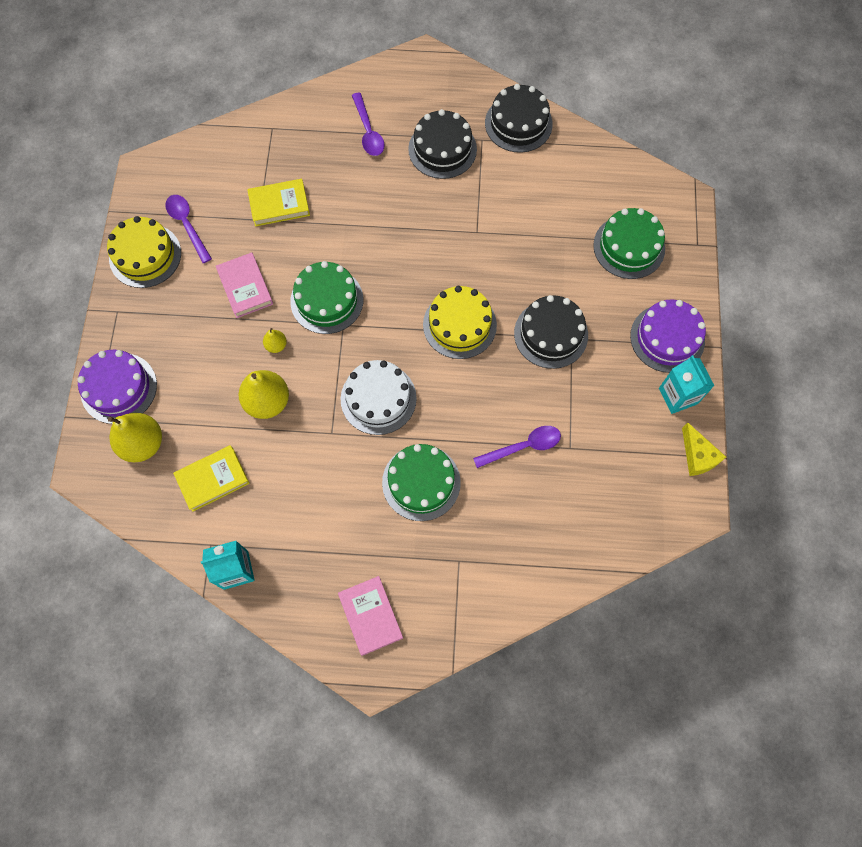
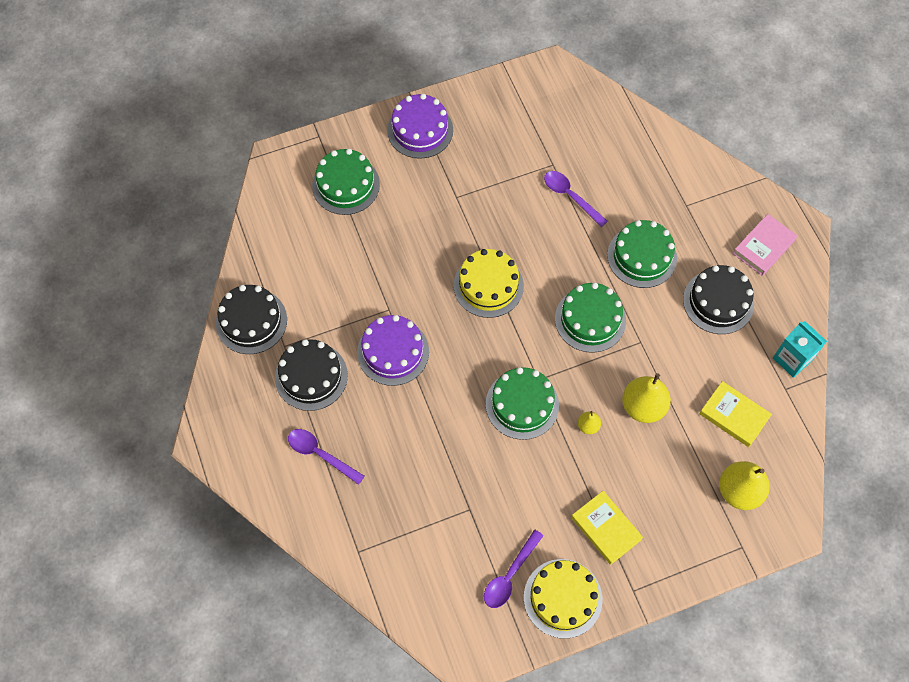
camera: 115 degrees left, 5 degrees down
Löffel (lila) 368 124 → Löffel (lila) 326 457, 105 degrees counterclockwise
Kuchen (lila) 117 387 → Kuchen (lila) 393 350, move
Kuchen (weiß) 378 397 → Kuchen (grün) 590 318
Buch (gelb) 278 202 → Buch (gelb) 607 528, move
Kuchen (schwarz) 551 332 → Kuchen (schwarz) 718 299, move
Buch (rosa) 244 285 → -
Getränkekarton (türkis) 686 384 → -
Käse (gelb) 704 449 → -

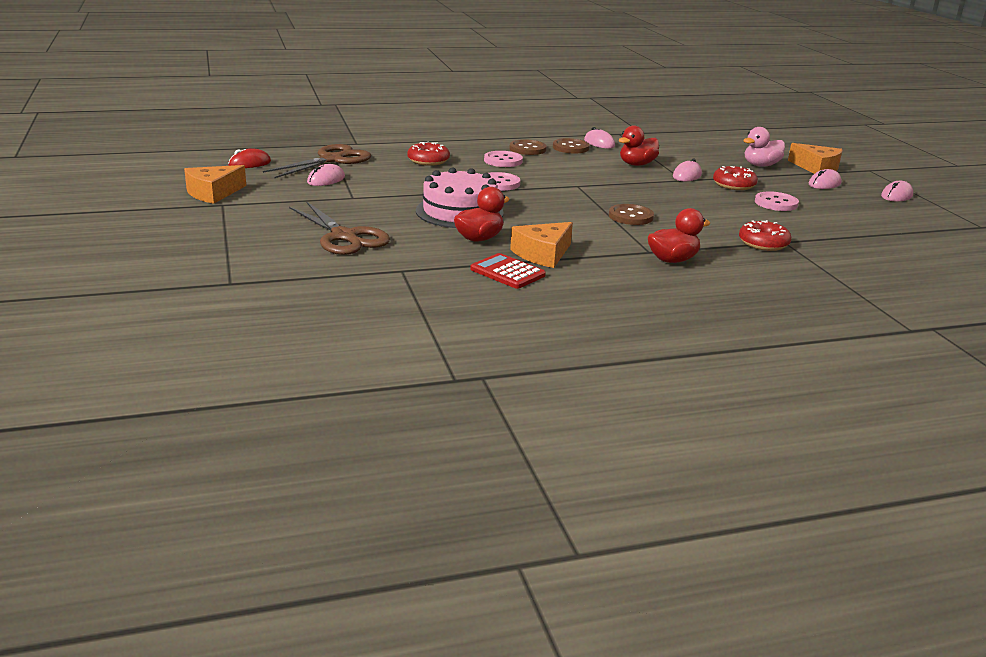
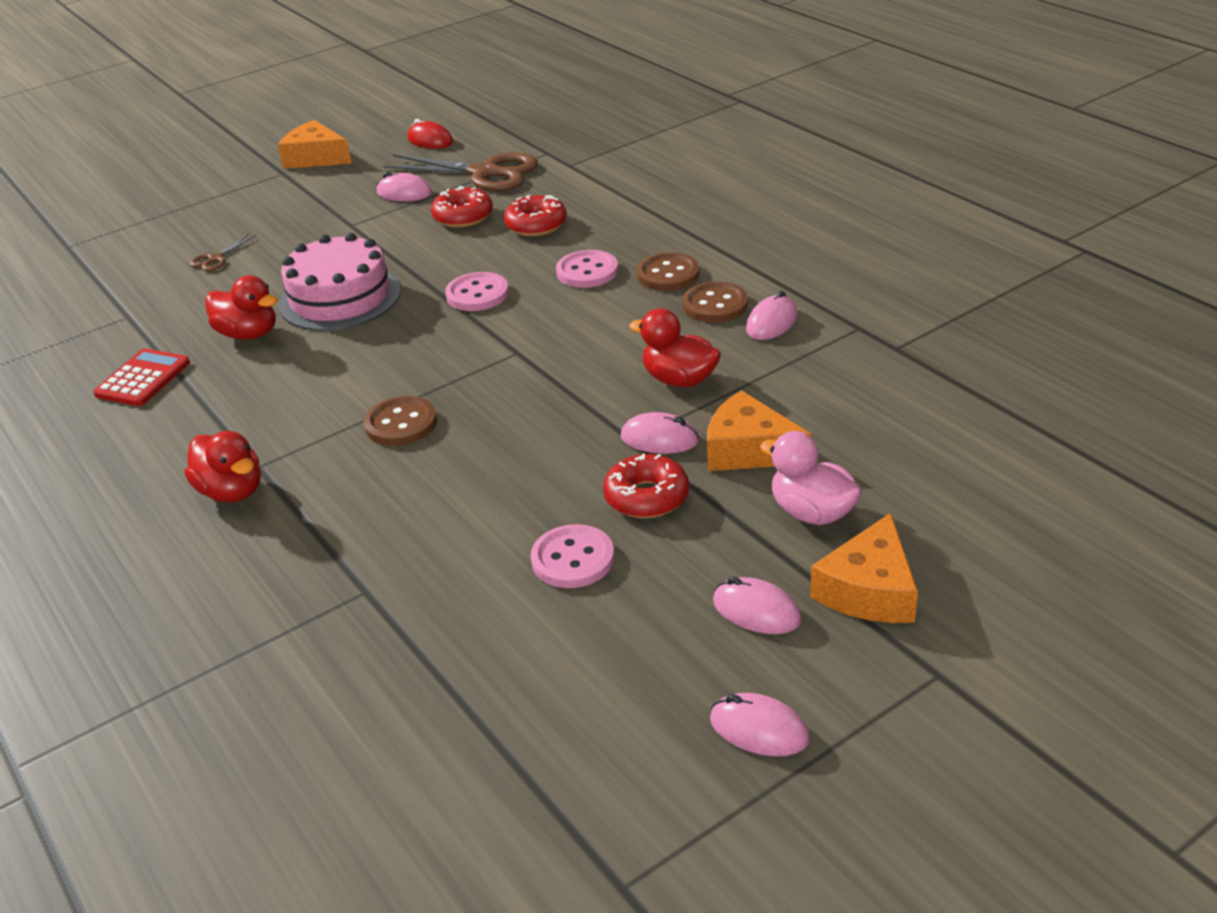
camera: 75 degrees right, 10 degrees up
Schere (braun) 339 228 → Schere (braun) 223 252, x0.45
Donut (rot) 765 235 → Donut (rot) 462 207, move
Käse (orange) 541 245 → Käse (orange) 759 430, move

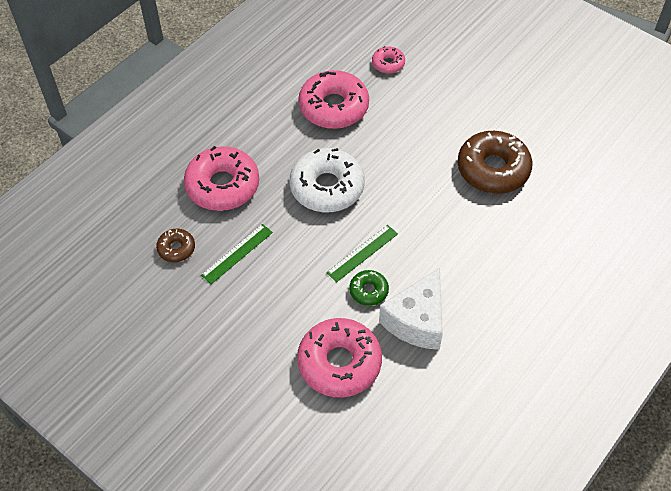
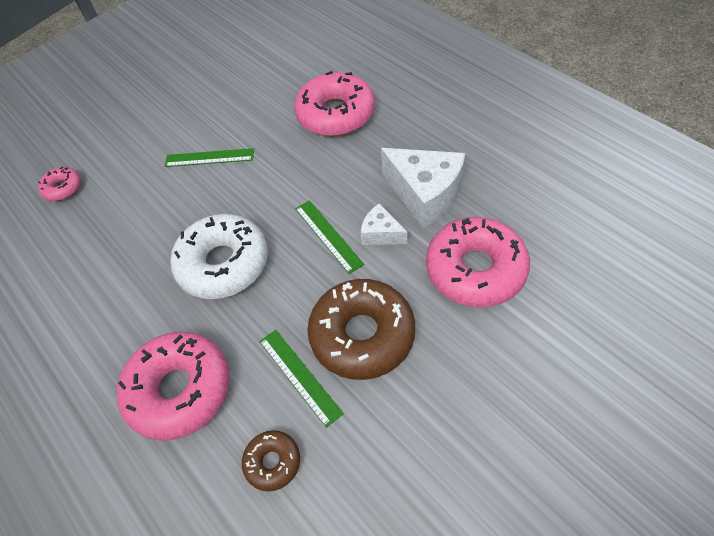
camera: 75 degrees left, 0 degrees up
- → Lineal (grün) 209 157
Donut (rosa) 333 99 → Donut (rosa) 334 103, move
Donut (braun) 495 162 → Donut (braun) 361 329, move
Donut (grün) 369 288 → Käse (weiß) 384 224

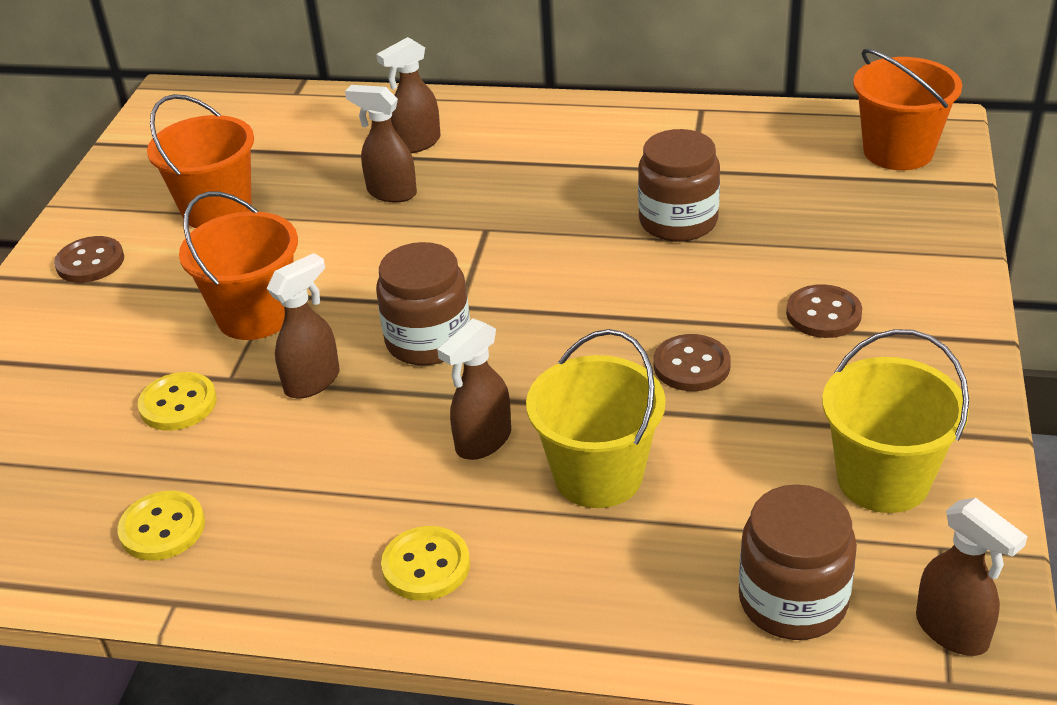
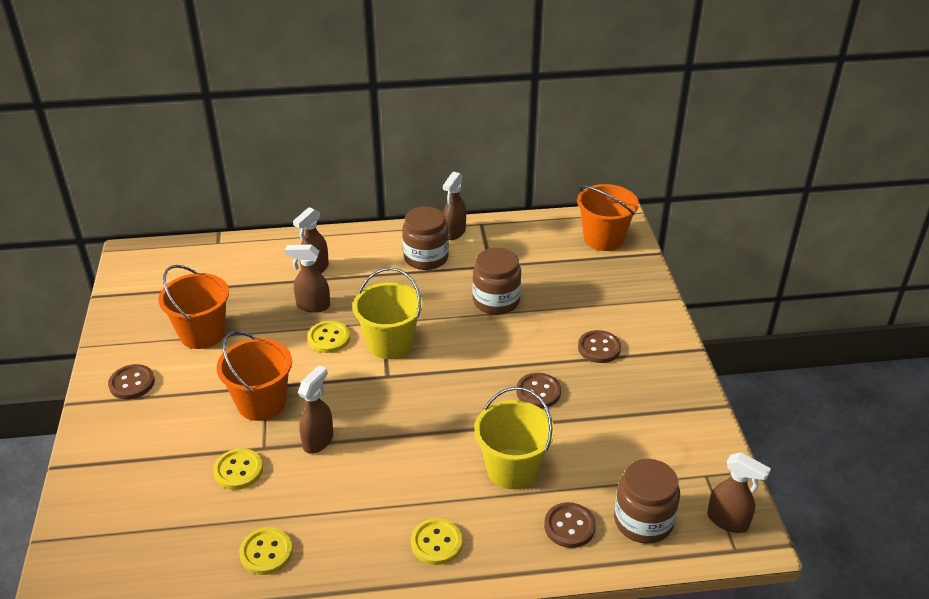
camera: 20 degrees left, 0 degrees up
- → Knopf (gelb) 329 337
Eimer (gelb) 895 421 → Eimer (gelb) 387 313, move
Einmachglas (braun) 423 303 → Einmachglas (braun) 425 238, move
Sprühflasche (braun) 474 389 → Sprühflasche (braun) 454 206, move
- → Knopf (braun) 570 525

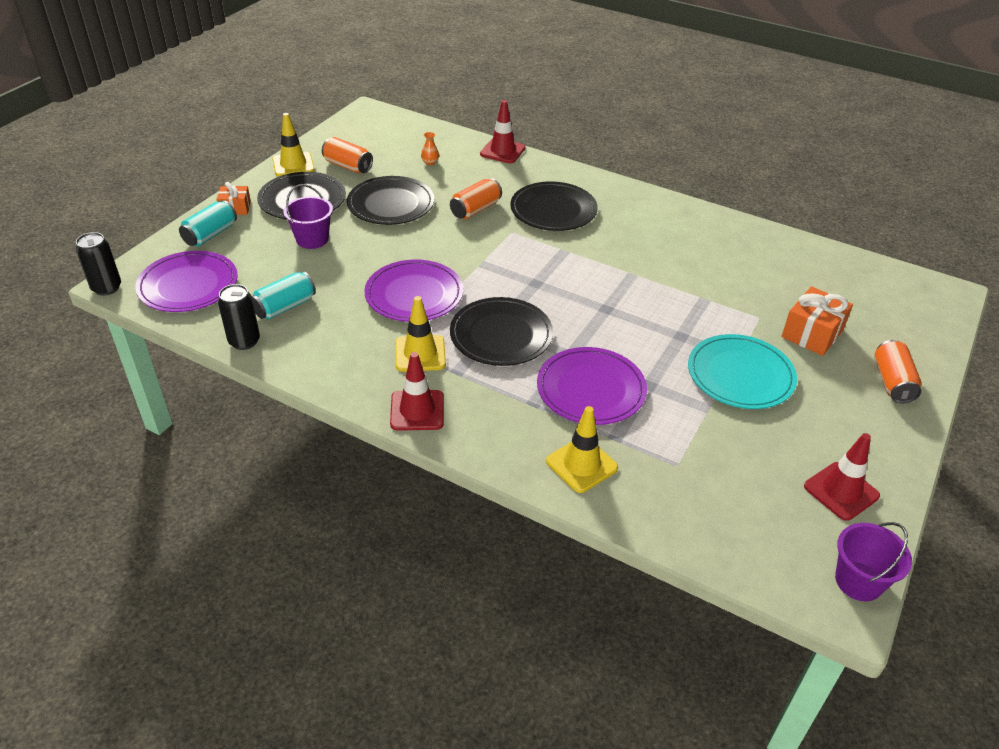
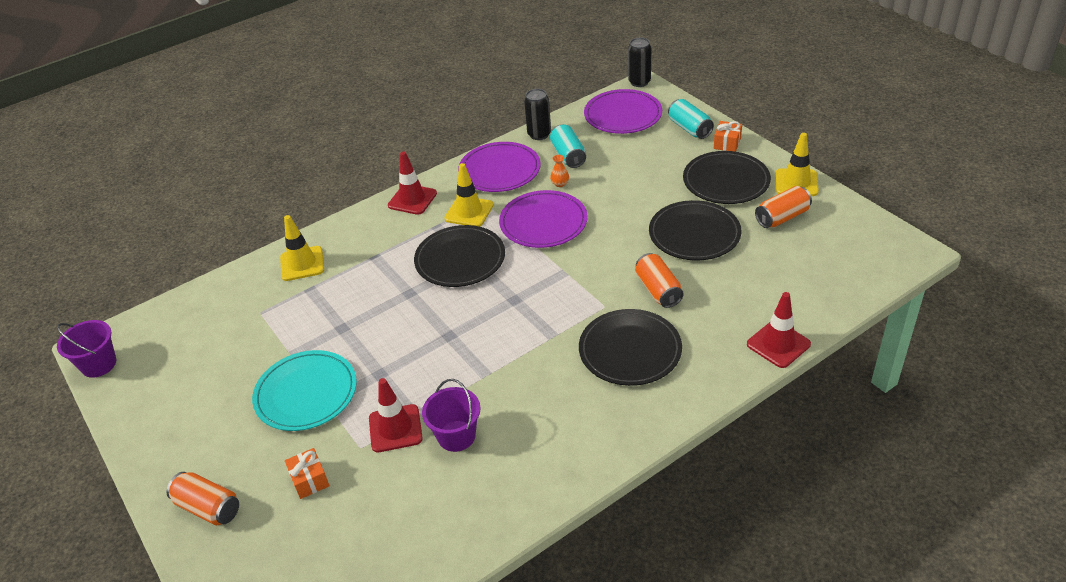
camera: 120 degrees right, 0 degrees up
Geschenk (orange) 817 321 → Geschenk (orange) 307 473, x0.62
Leitkegel (rot) 842 477 → Leitkegel (rot) 396 415, move
Eimer (lila) 308 216 → Eimer (lila) 451 415, move
Teller (lila) 592 386 → Teller (lila) 499 167, move
Vase (orange) 430 148 → Vase (orange) 559 171, move

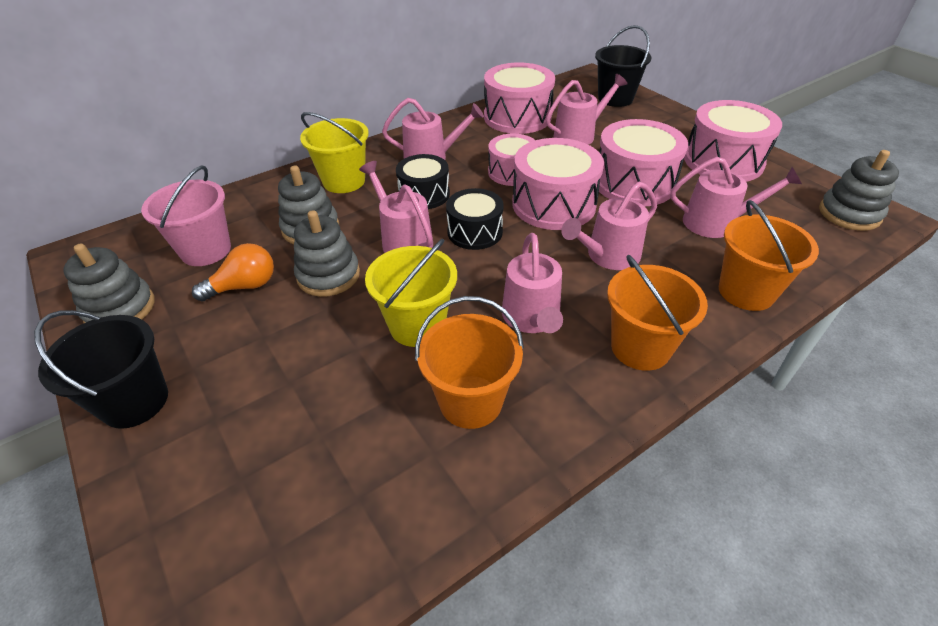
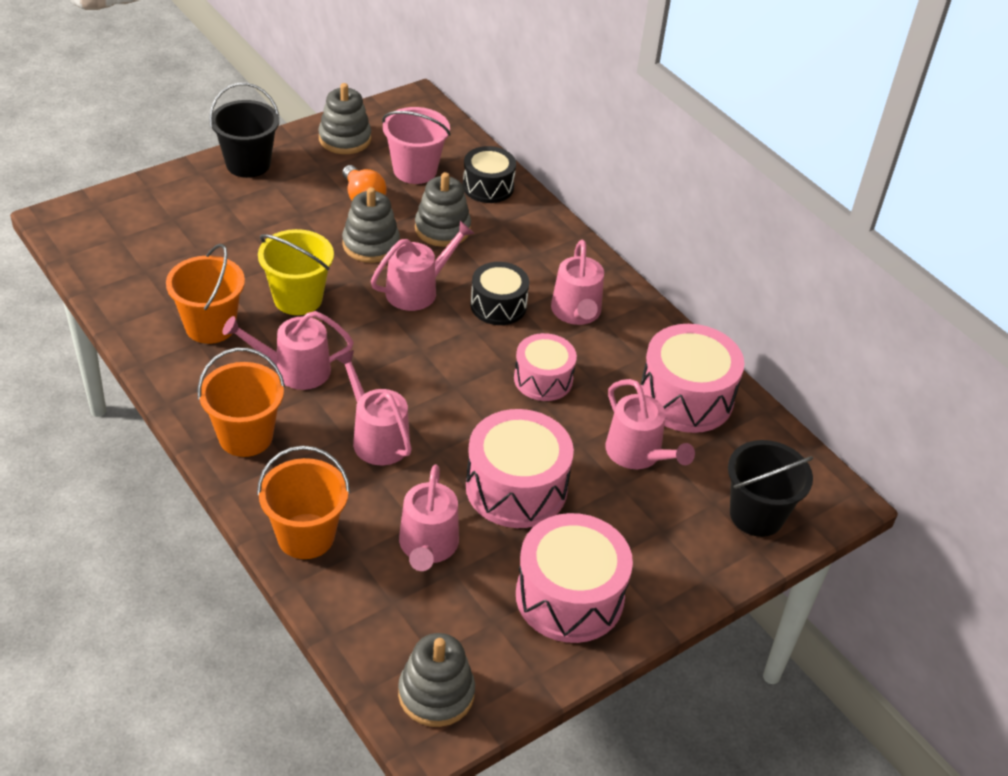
camera: 85 degrees right, 0 degrees up
Trommel (schwarz) 475 219 → Trommel (schwarz) 489 174, move
Eimer (gelb) 334 152 → -
Trommel (rosa) 558 184 → -

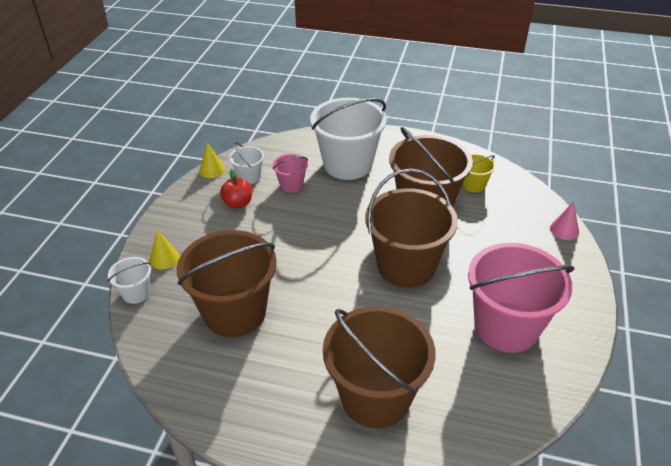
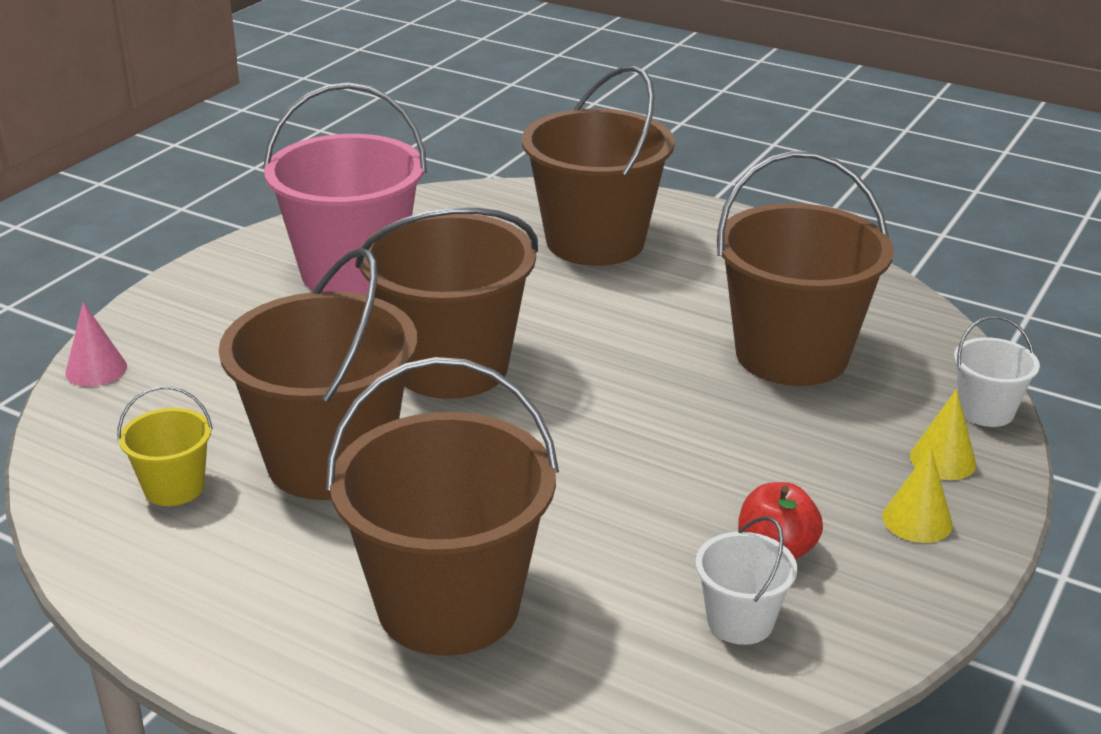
camera: 165 degrees left, 10 degrees down
Eimer (weiß) 348 139 → Eimer (braun) 442 506
Kegel (gelb) 212 160 → Kegel (gelb) 917 495, move
Eimer (rosa) 290 173 → -

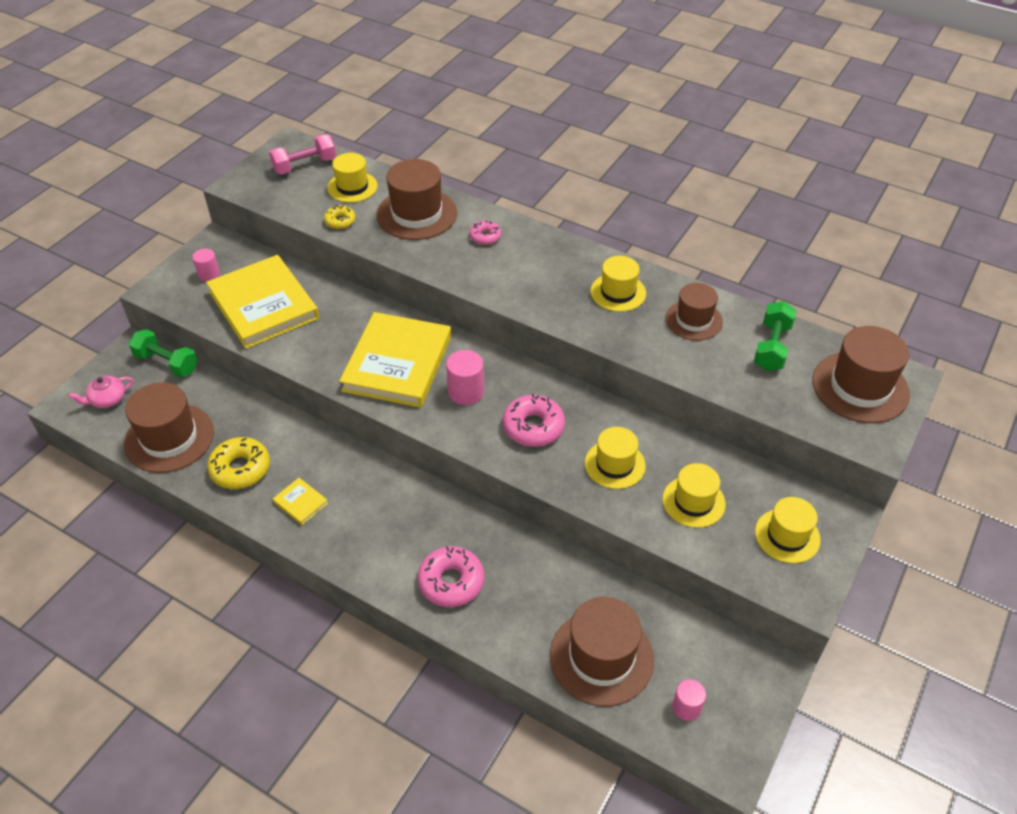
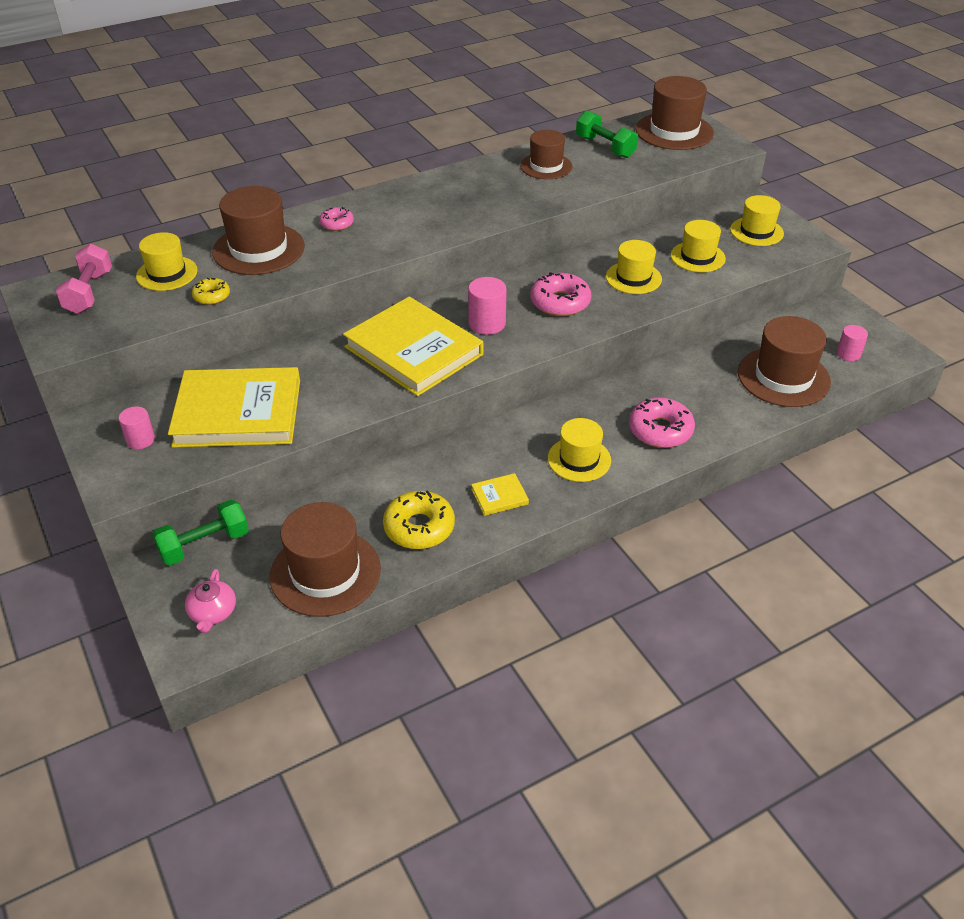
camera: 60 degrees left, 5 degrees down
Hut (gelb) 618 284 → Hut (gelb) 579 450, move

